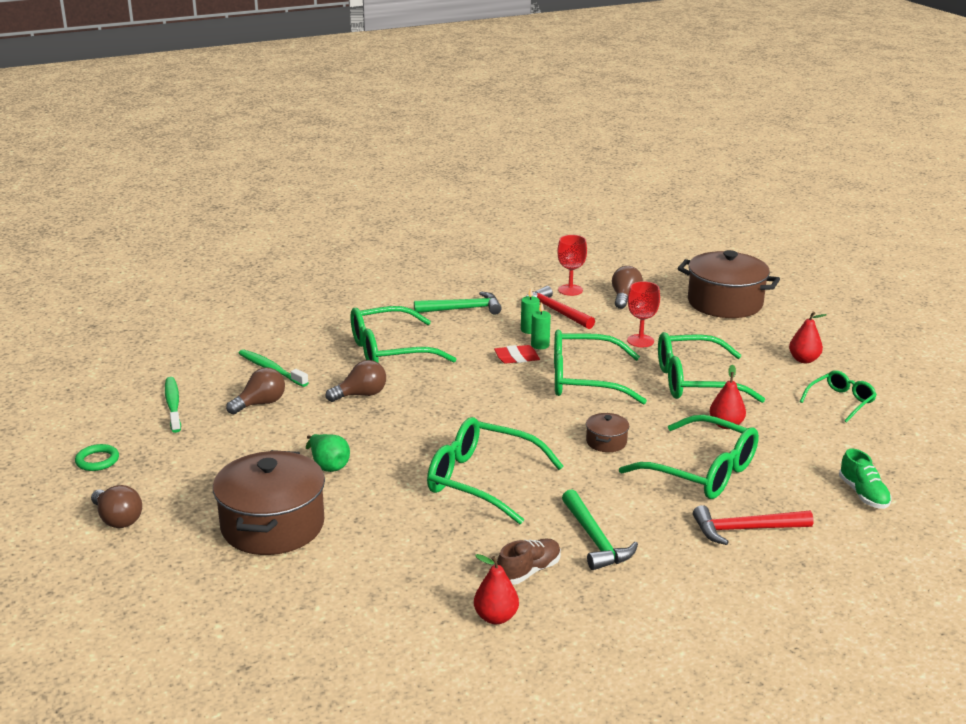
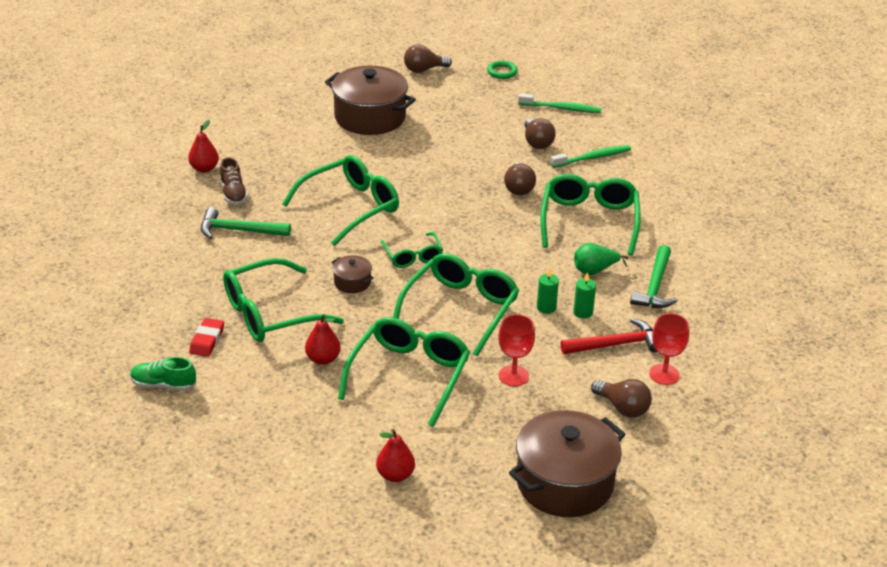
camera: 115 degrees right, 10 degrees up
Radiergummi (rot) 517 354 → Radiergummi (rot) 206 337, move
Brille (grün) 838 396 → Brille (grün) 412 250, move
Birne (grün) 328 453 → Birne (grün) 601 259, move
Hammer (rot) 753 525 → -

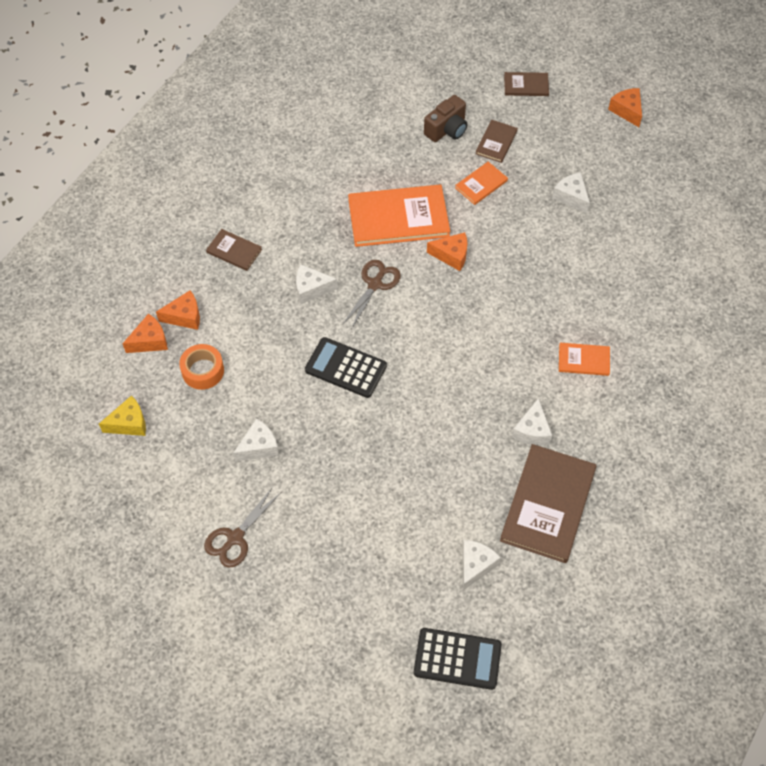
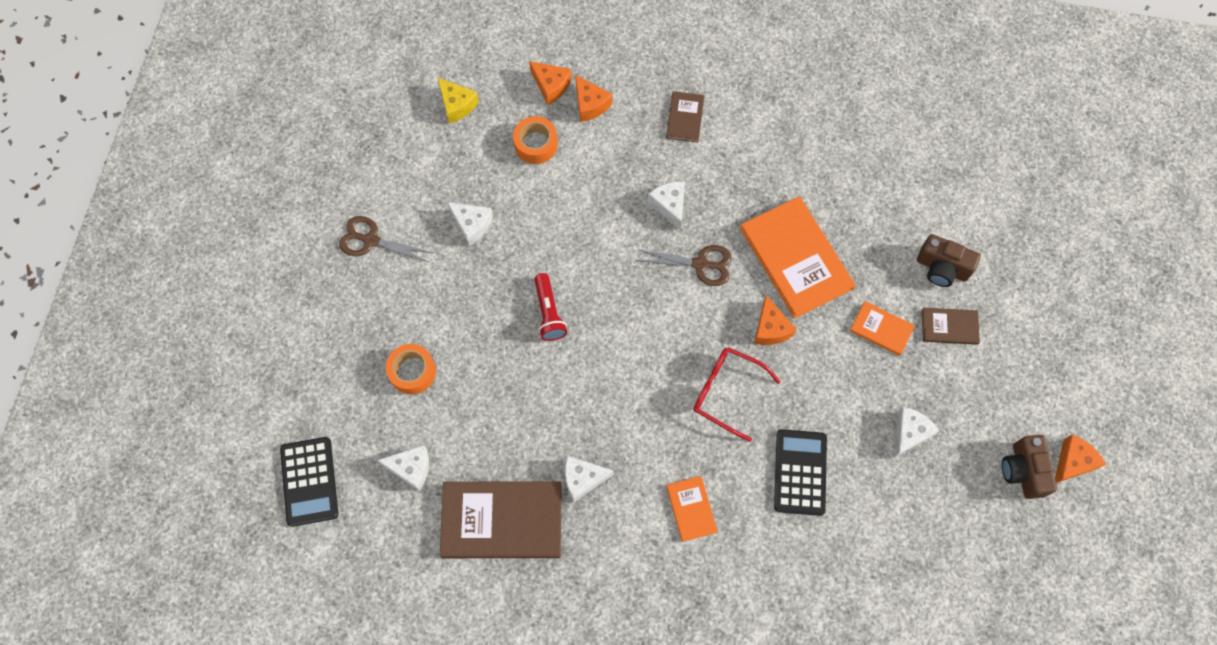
camera: 70 degrees right, 10 degrees up
- → Klebeband (orange) 411 369
- → Taschenlampe (rot) 550 307
- → Brille (rot) 737 394
Taschenrechner (schwarz) 346 367 → Taschenrechner (schwarz) 800 472, move
- → Kamera (braun) 1029 467
Buch (braun) 526 84 → -

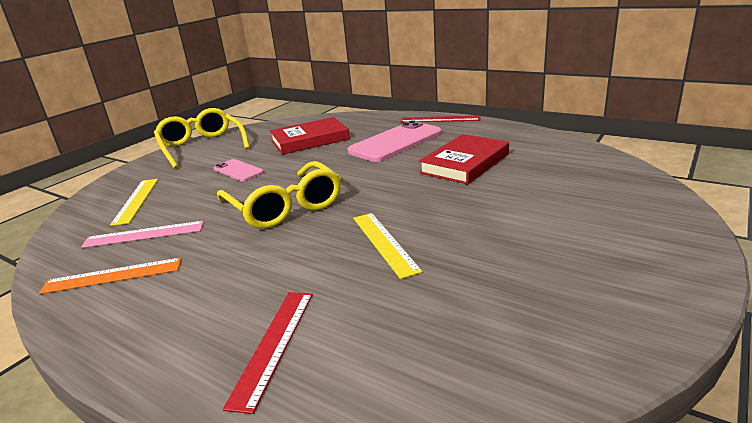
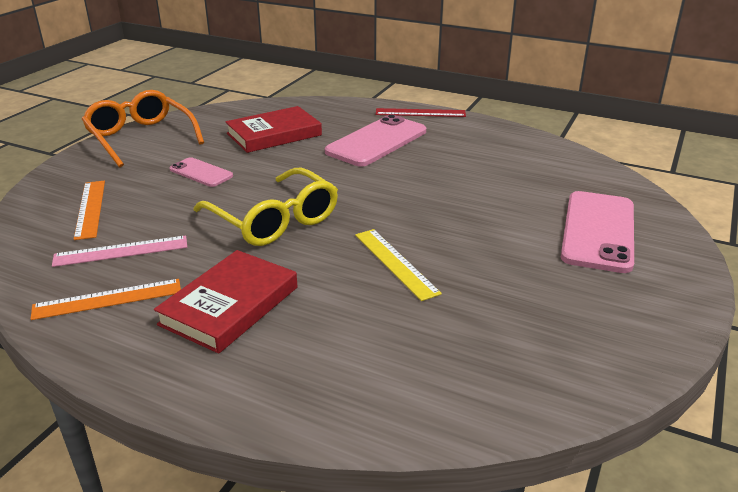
camera: 10 degrees left, 5 degrees up
Lineal (gelb) 134 202 → Lineal (orange) 89 210
Brille (gelb) 202 138 → Brille (orange) 143 128
Buch (rot) 464 159 → Buch (rot) 225 302, move
- → Handy (rosa) 597 232
Lineal (rot) 268 353 → -

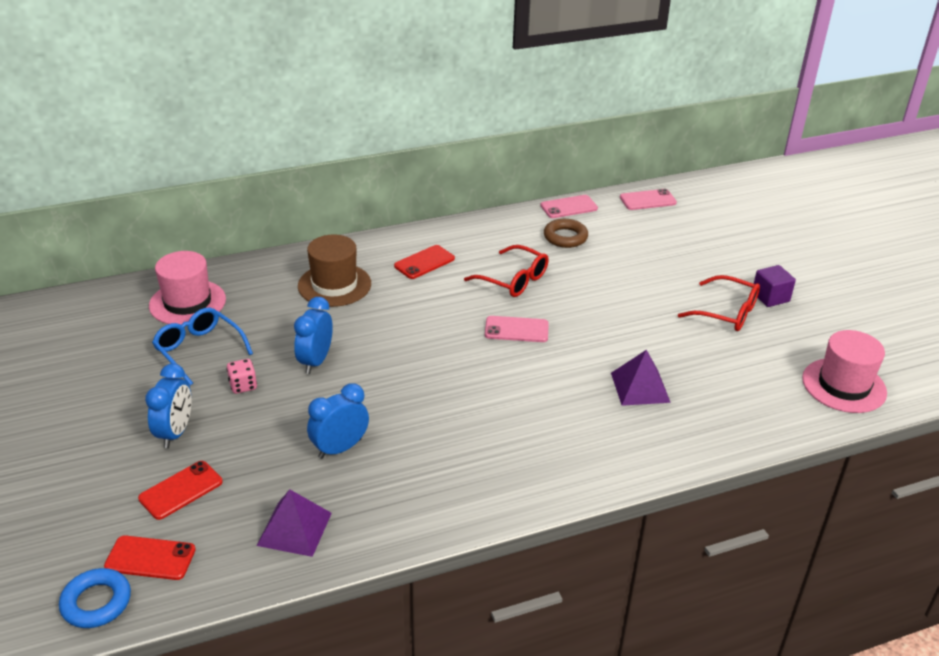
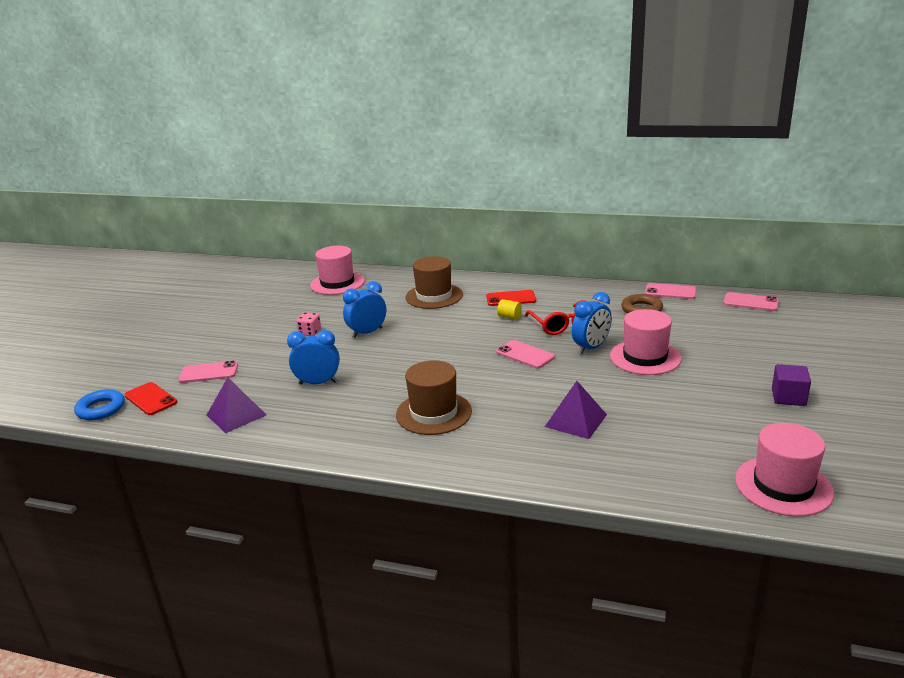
camera: 40 degrees right, 10 degrees down
Handy (rot) 180 490 → Handy (rosa) 208 372
- → Hut (braun) 434 397
- → Vollzylinder (gelb) 509 309
Wecker (blau) 168 406 → Wecker (blau) 592 323, move
- → Hut (rosa) 645 342
Brille (blau) 202 347 → -
Brille (rot) 719 303 → -

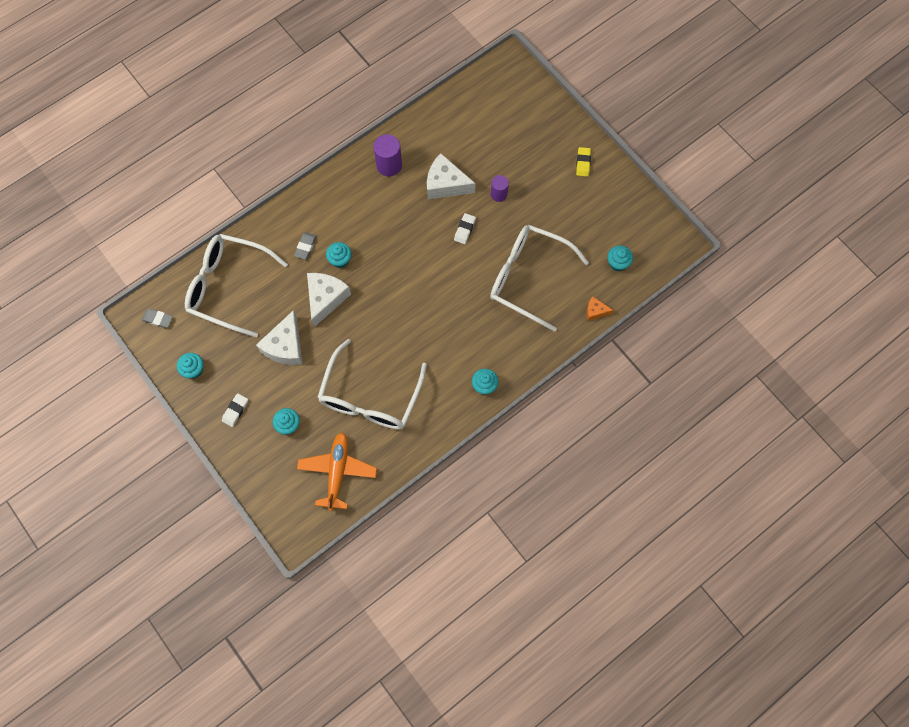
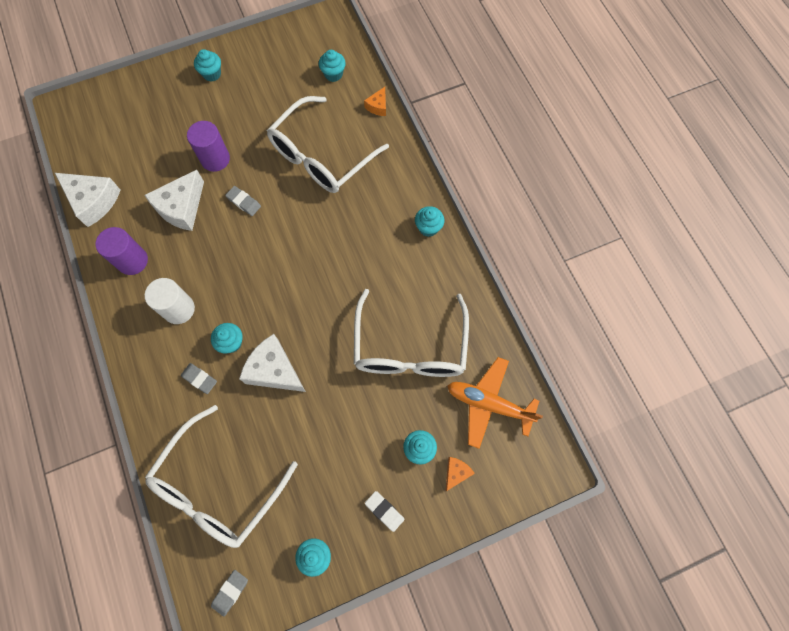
camera: 75 degrees left, 0 degrees up
Käse (weiß) 279 337 → Käse (weiß) 87 200, move
- → Vollzylinder (weiß) 170 301
Vollzylinder (lila) 500 188 → Vollzylinder (lila) 208 146, x1.54
Radiergummi (gelb) 583 162 → Muffin (türkis) 207 65
Radiergummi (weiß) 465 228 → Radiergummi (grau) 243 201
Brille (weiß) 372 384 → Brille (weiß) 411 333, 60 degrees clockwise
- → Käse (orange) 460 474

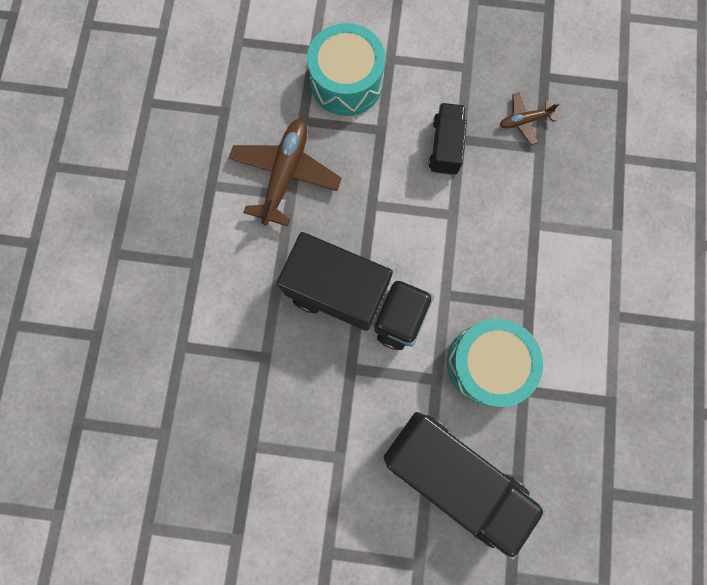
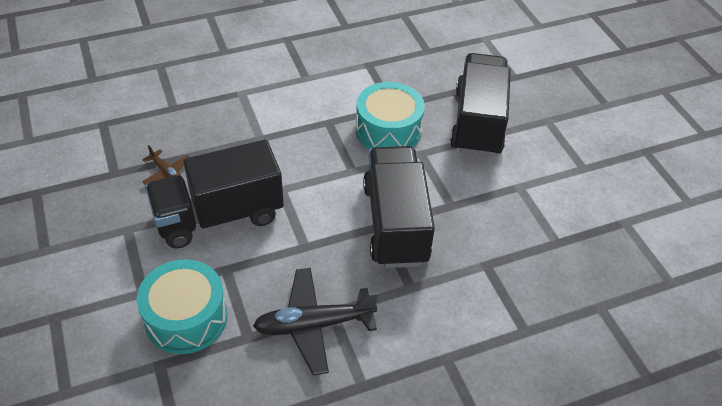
camera: 120 degrees left, 30 degrees down
Lastwagen (schwarz) 448 139 → Lastwagen (schwarz) 214 194, x1.92
Flugzeug (braun) 285 172 → Flugzeug (schwarz) 315 321

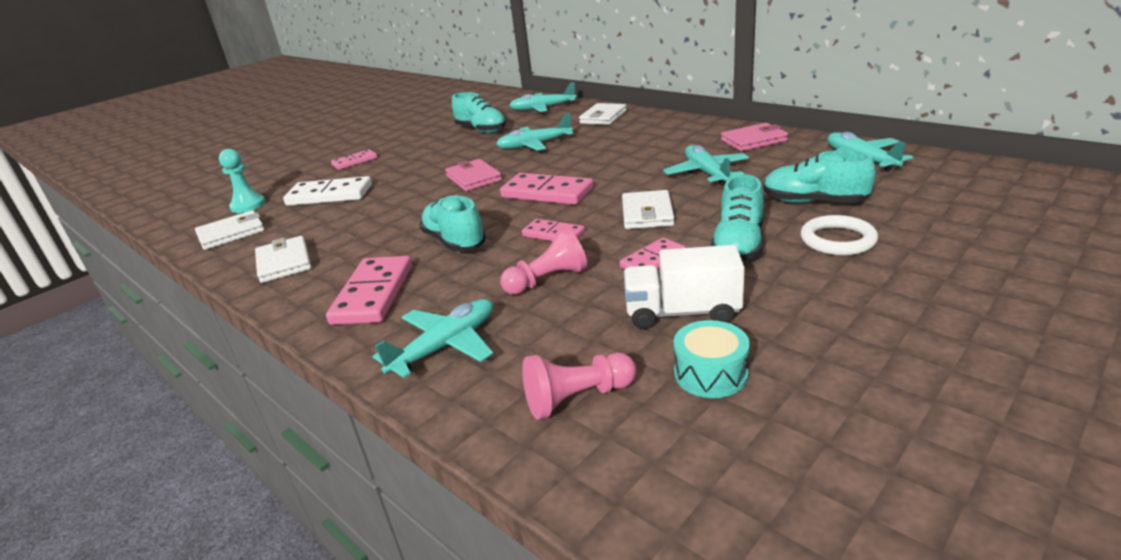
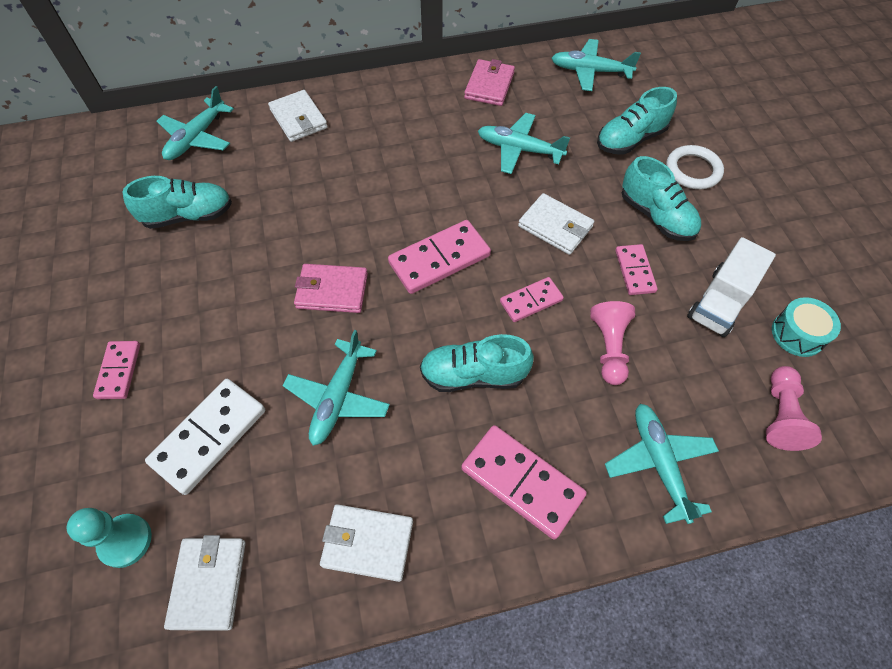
camera: 60 degrees left, 30 degrees up
Flugzeug (türkis) 534 132 → Flugzeug (türkis) 336 388, move

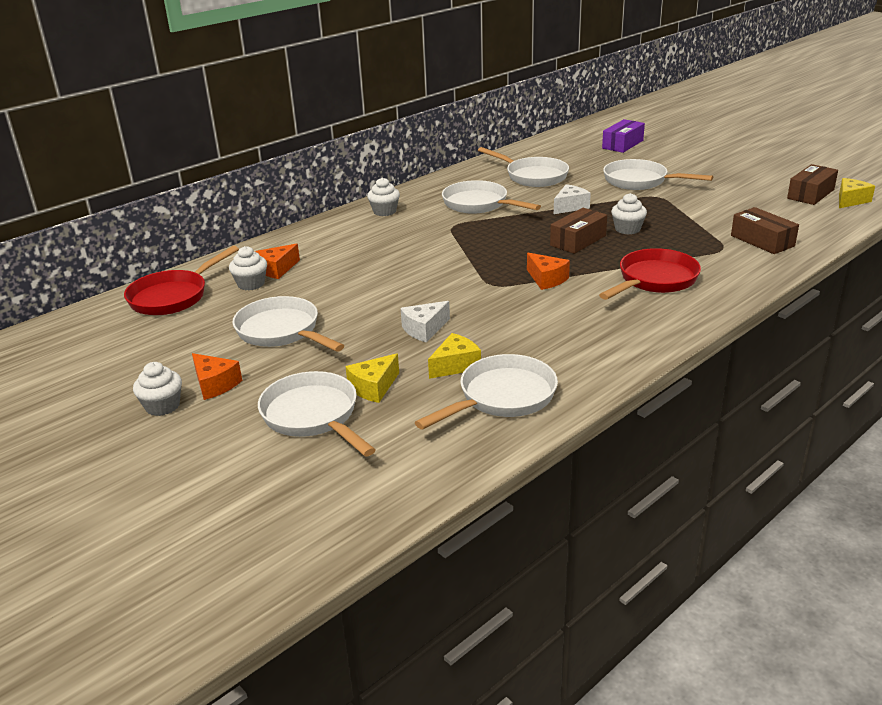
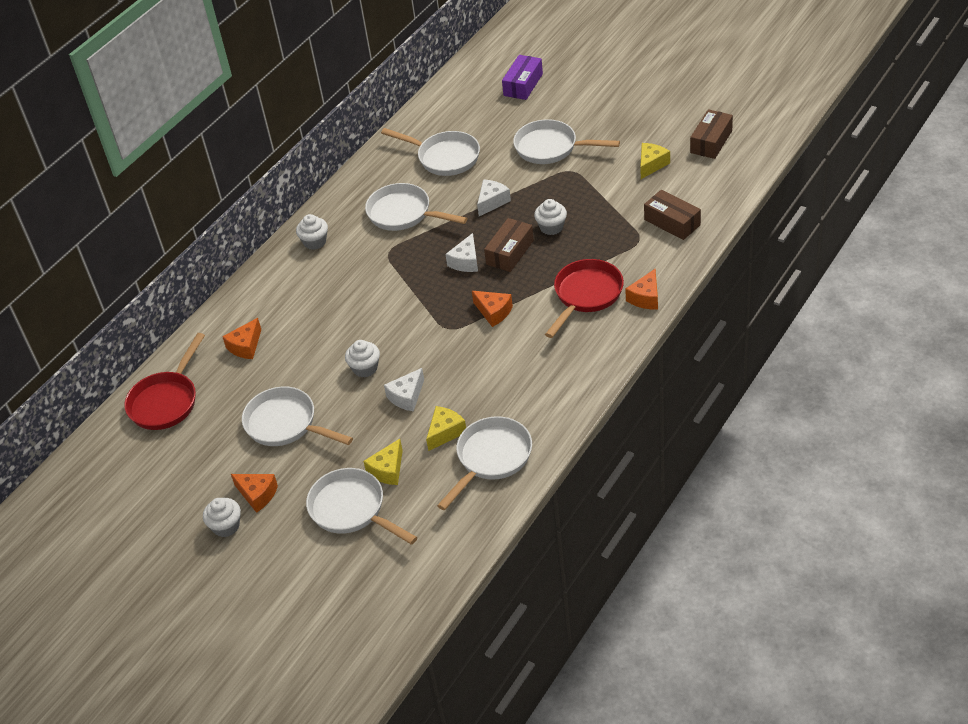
camera: 10 degrees left, 15 degrees up
Muffin (weiß) 248 268 → Muffin (weiß) 362 358, move
- → Käse (weiß) 461 252
- → Käse (orange) 641 289
Käse (gelb) 857 193 → Käse (gelb) 655 161, move

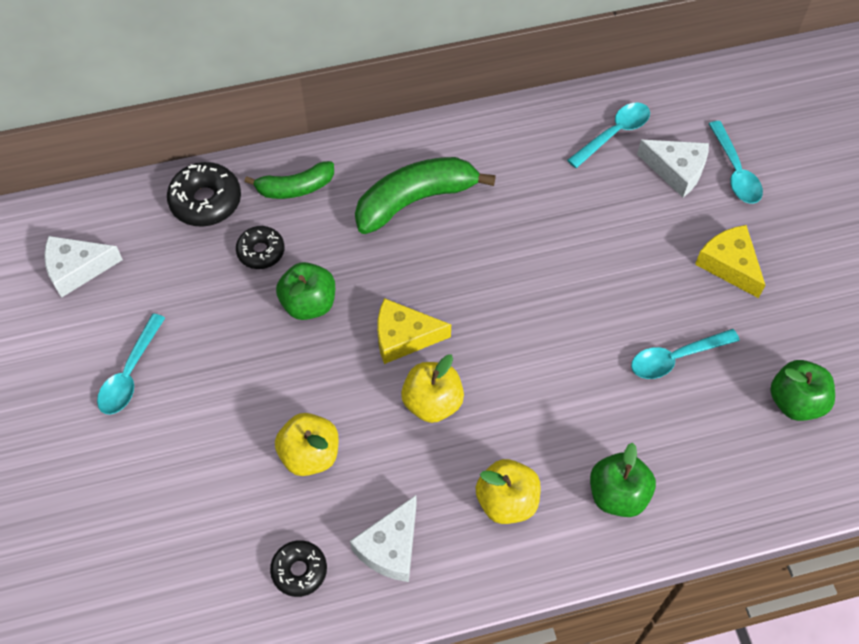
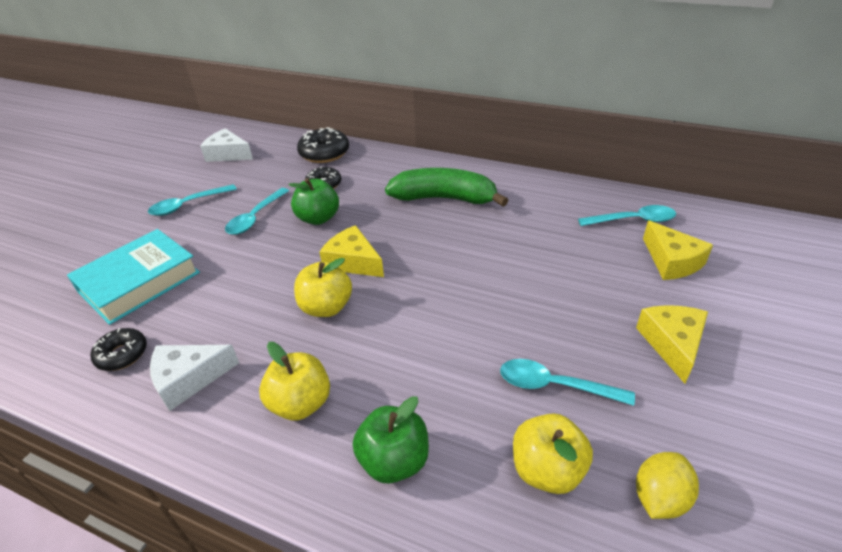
camera: 40 degrees right, 20 degrees down
- → Buch (türkis) 133 277
Löffel (türkis) 736 162 → Löffel (türkis) 257 211, move
Apfel (gelb) 307 444 → Apfel (gelb) 553 453, move
Apfel (grün) 802 390 → Zitrone (gelb) 667 485
Käse (weiß) 673 168 → Käse (gelb) 678 250
Banane (grün) 289 180 → -

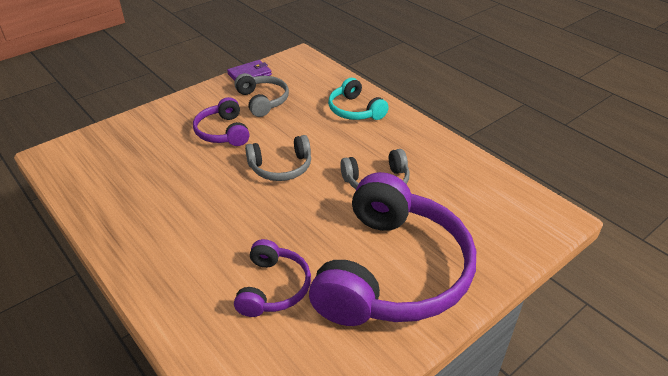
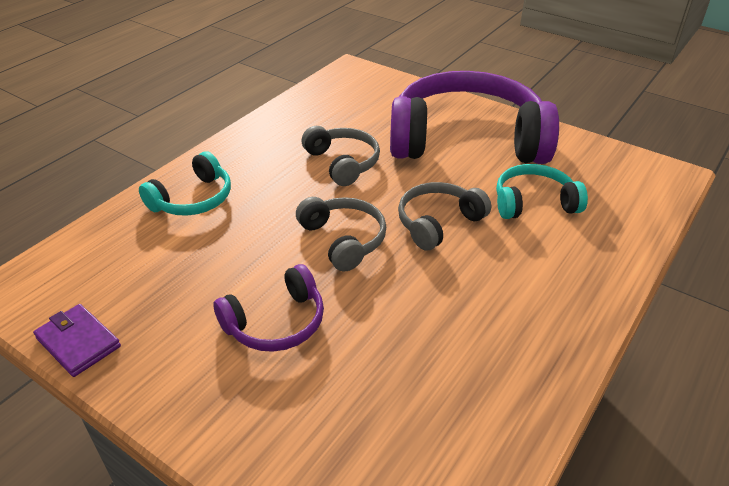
camera: 105 degrees left, 0 degrees up
Kopfhörer (grau) 261 95 → Kopfhörer (grau) 444 216, move
Kopfhörer (lila) 272 278 → Kopfhörer (türkis) 542 191

